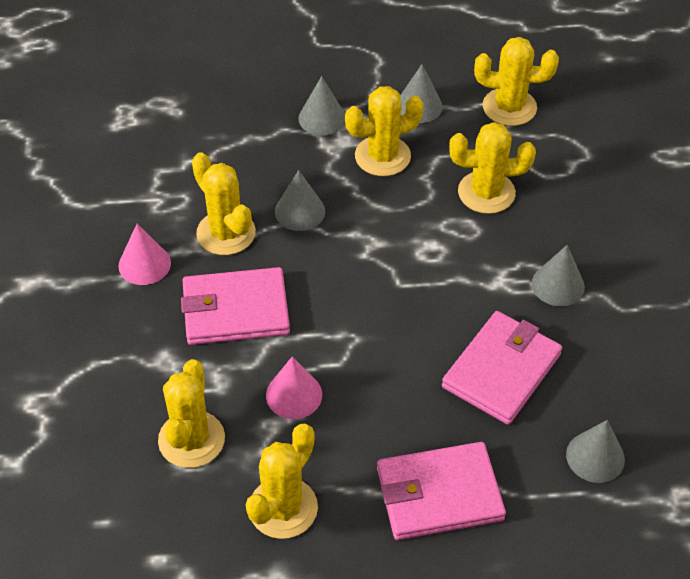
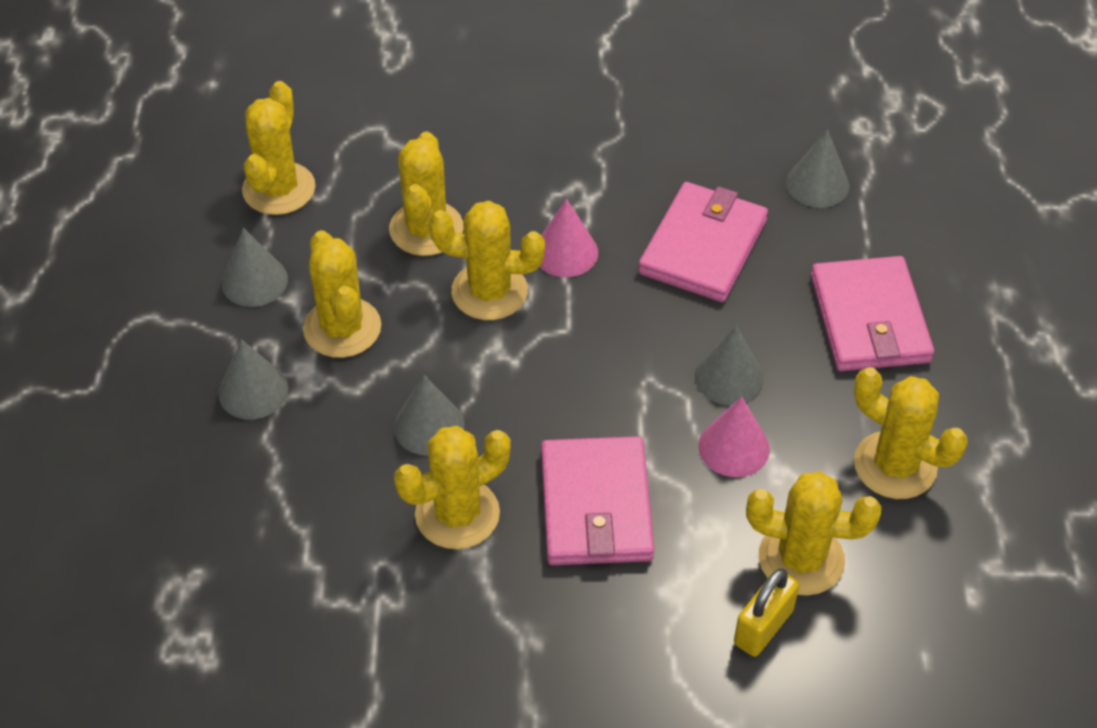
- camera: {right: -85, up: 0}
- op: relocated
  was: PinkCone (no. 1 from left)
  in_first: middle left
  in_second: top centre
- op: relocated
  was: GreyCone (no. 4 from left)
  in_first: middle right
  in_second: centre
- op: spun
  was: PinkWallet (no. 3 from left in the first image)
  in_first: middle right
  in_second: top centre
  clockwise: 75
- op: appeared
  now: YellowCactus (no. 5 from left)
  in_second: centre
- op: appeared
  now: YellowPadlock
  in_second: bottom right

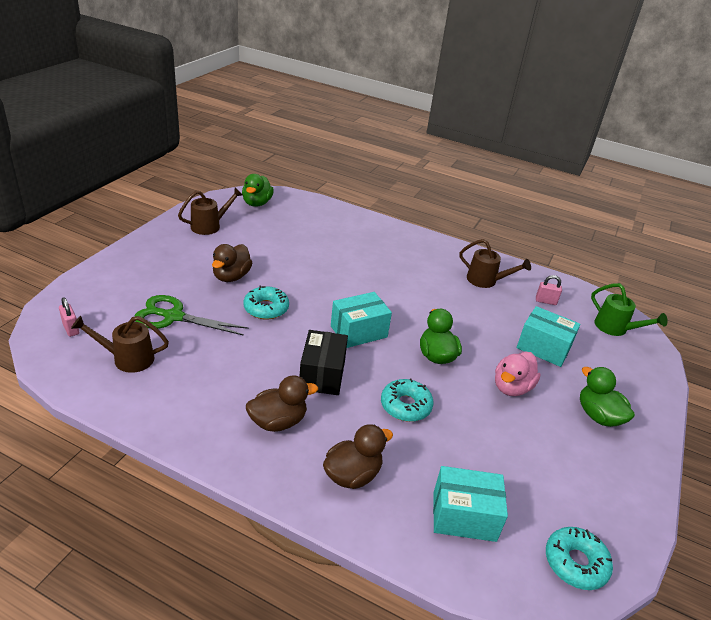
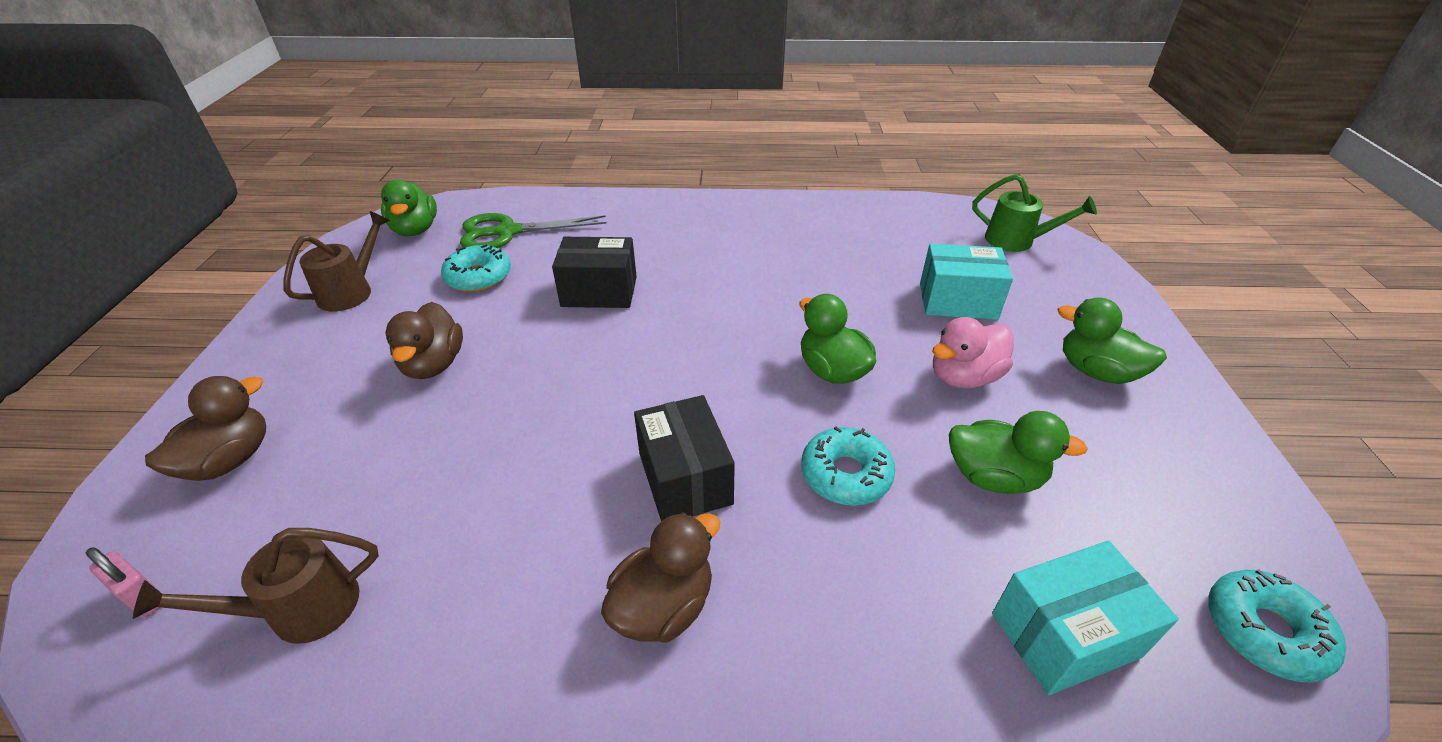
- camera: {right: -20, up: 5}
- op: missing
  was: BrownWateringCan (no. 3 from left)
  in_first: middle right
- op: missing
  was: PinkPadlock (no. 2 from left)
  in_first: middle right
- op: relocated
  was: TurquoiseDonut (no. 1 from left)
  in_first: centre
  in_second: middle left
- op: missing
  was: TurquoiseBox (no. 1 from left)
  in_first: centre
- op: relocated
  was: GreenScissors
  in_first: middle left
  in_second: top centre
- op: spun
  was: PinkDuck
  in_first: middle right
  in_second: middle right
  clockwise: 45
- op: relocated
  was: BrownDuck (no. 3 from left in the first image)
  now: BrownDuck (no. 1 from left)
  in_first: bottom centre
  in_second: middle left
- op: appeared
  now: BlackBox (no. 1 from left)
  in_second: centre
- op: appeared
  now: GreenDuck (no. 3 from left)
  in_second: middle right

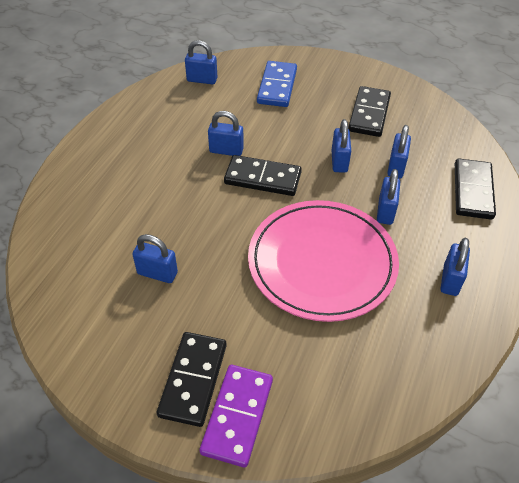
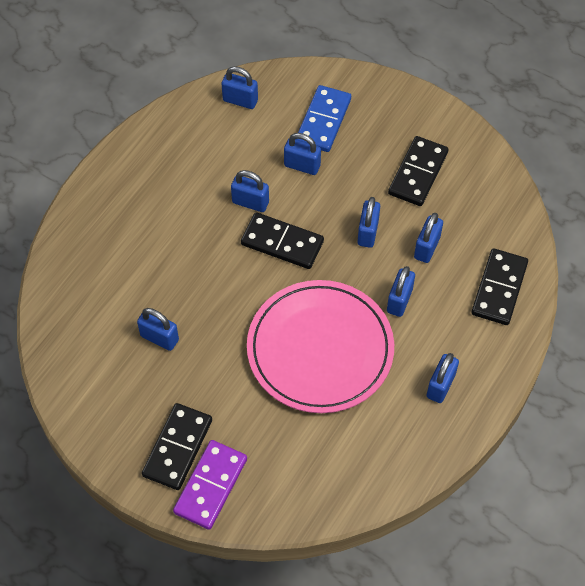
- camera: {right: 10, up: 10}
- op: appeared
  now: BluePadlock (no. 4 from left)
  in_second: top centre

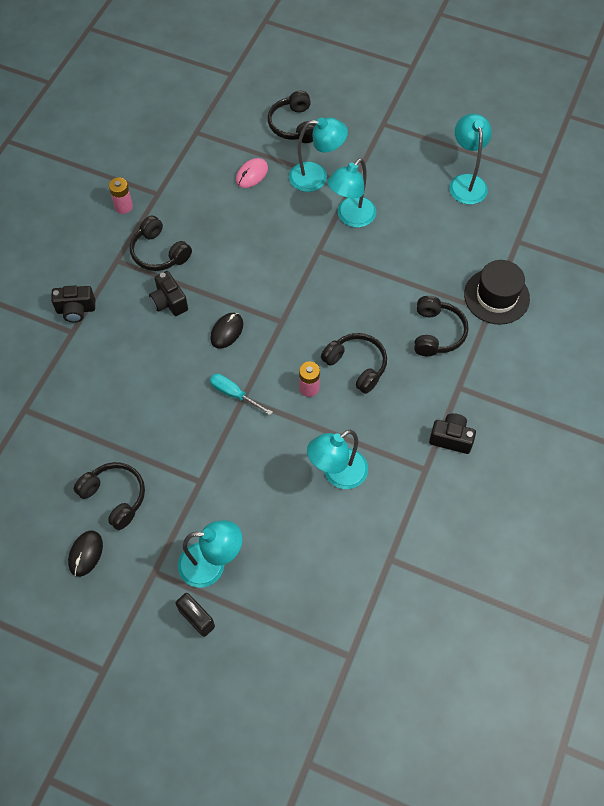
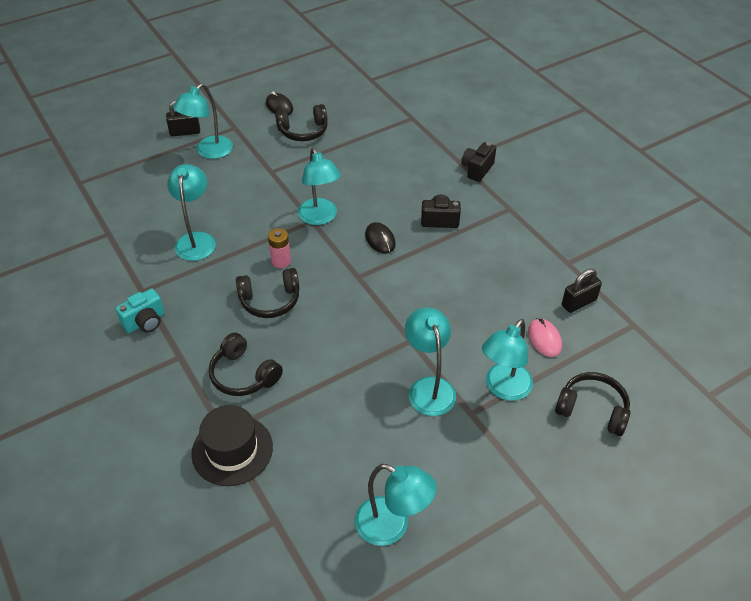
- camera: {right: 125, up: -15}
- op: missing
  was: PinkBattery (no. 1 from left)
  in_first: top left
- op: missing
  was: BlackHeadphones (no. 2 from left)
  in_first: top left
- op: exchanged
  was: TurquoiseScrewdriver
  now: TurquoiseLamp (no. 3 from left)
  in_first: centre
  in_second: top centre
- op: colour
  was: BlackCamera (no. 3 from left)
  now: TurquoiseCamera
  in_first: middle right
  in_second: middle left
- op: appeared
  now: BlackPadlock (no. 2 from left)
  in_second: middle right

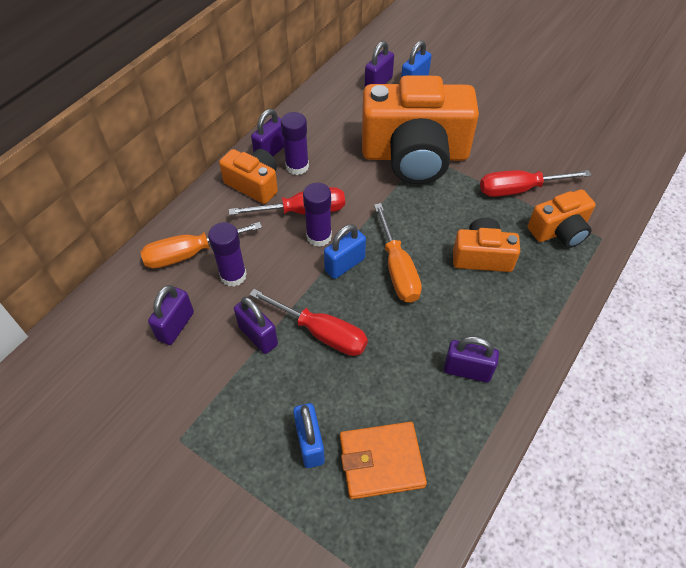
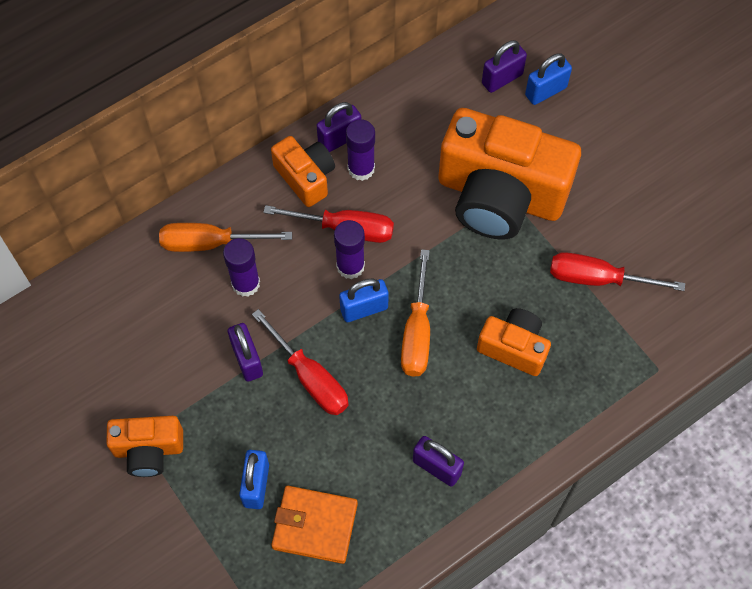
- camera: {right: 20, up: 10}
- op: relocated
  was: OrangeCamera (no. 4 from left in the first image)
  now: OrangeCamera (no. 1 from left)
  in_first: middle right
  in_second: bottom left
- op: missing
  was: PurplePadlock (no. 1 from left)
  in_first: middle left

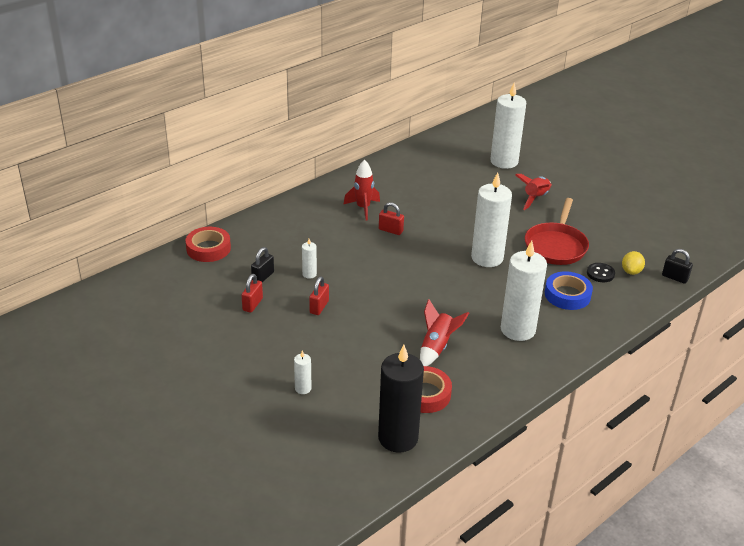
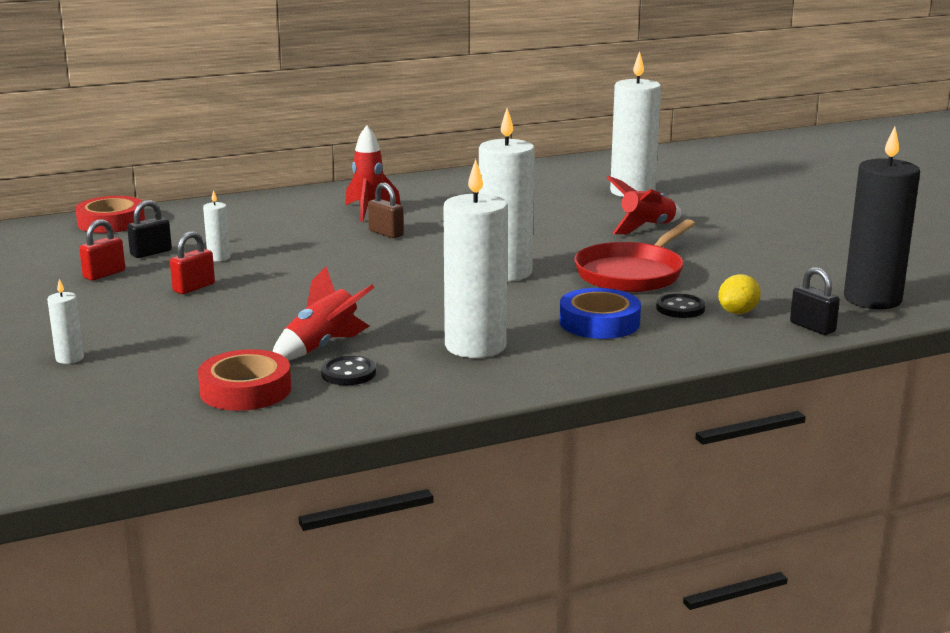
- camera: {right: 20, up: -15}
- op: colour
  was: RedPadlock (no. 3 from left)
  now: BrownPadlock
  in_first: centre
  in_second: top centre
- op: relocated
  was: BlackCandle
  in_first: bottom centre
  in_second: middle right
- op: appeared
  now: BlackButton (no. 1 from left)
  in_second: centre

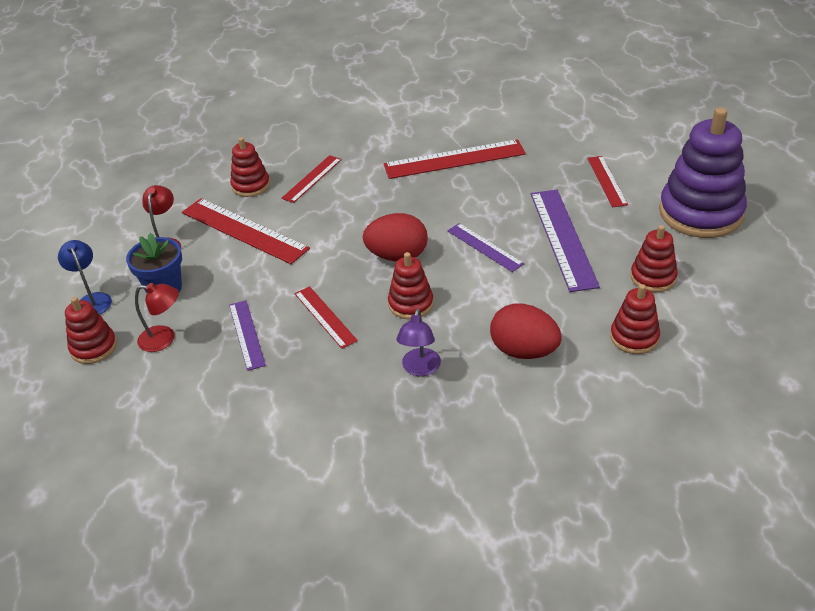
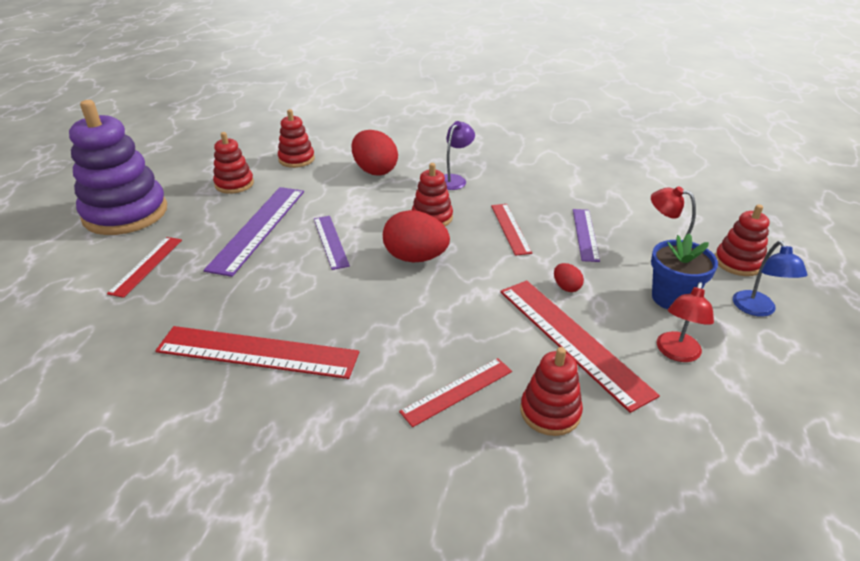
- camera: {right: -160, up: -5}
- op: appeared
  now: RedEgg (no. 3 from left)
  in_second: centre

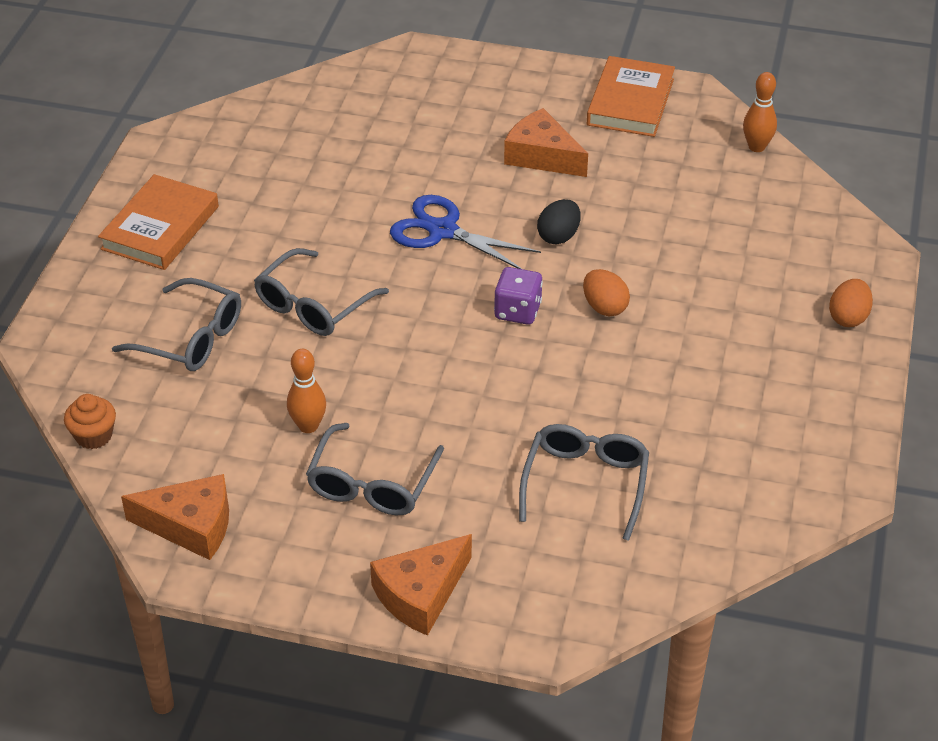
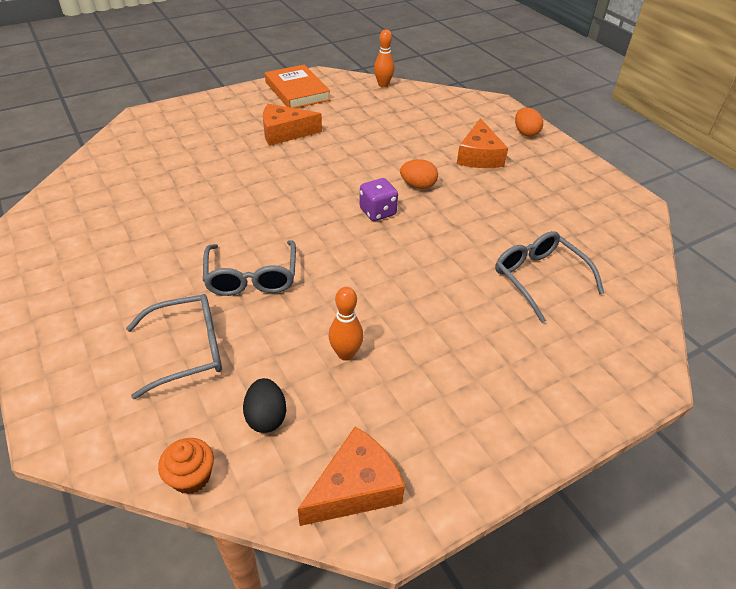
- camera: {right: -45, up: 0}
- op: missing
  was: OrangeBook (no. 1 from left)
  in_first: top left
- op: missing
  was: BlueScissors
  in_first: top centre
- op: relocated
  was: BlackEgg
  in_first: top centre
  in_second: bottom centre
- op: missing
  was: GreyGlasses (no. 3 from left)
  in_first: centre
- op: relocated
  was: OrangeCheese (no. 2 from left in the first image)
  now: OrangeCheese (no. 3 from left)
  in_first: bottom centre
  in_second: top centre

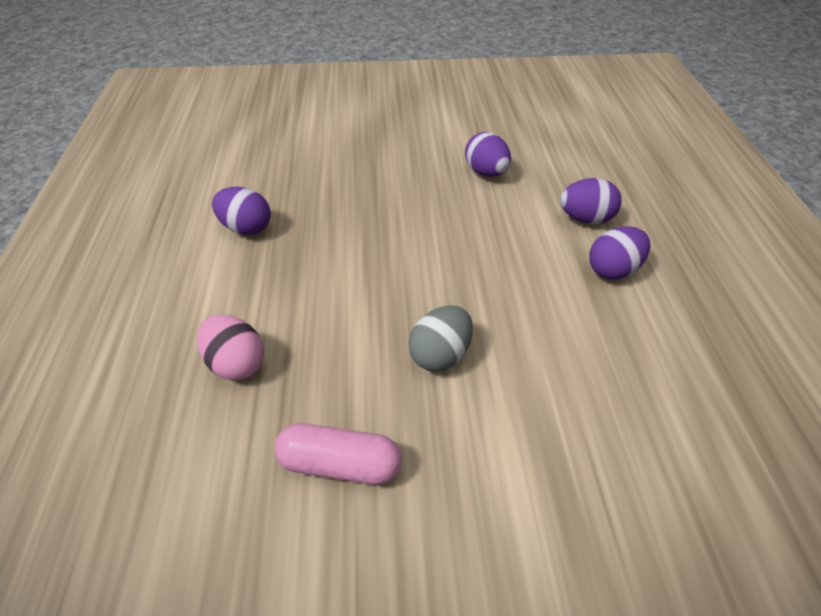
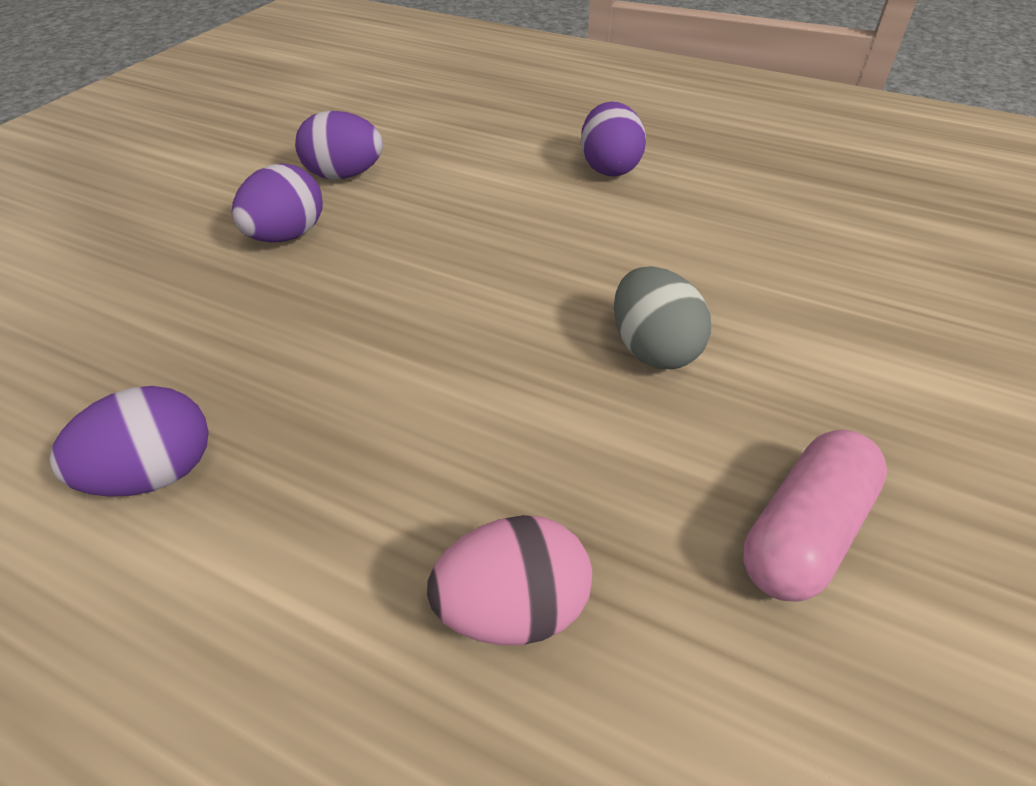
- camera: {right: -60, up: 0}
- op: relocated
  was: PurpleEgg (no. 3 from left in the first image)
  now: PurpleEgg (no. 2 from left)
  in_first: top right
  in_second: top left

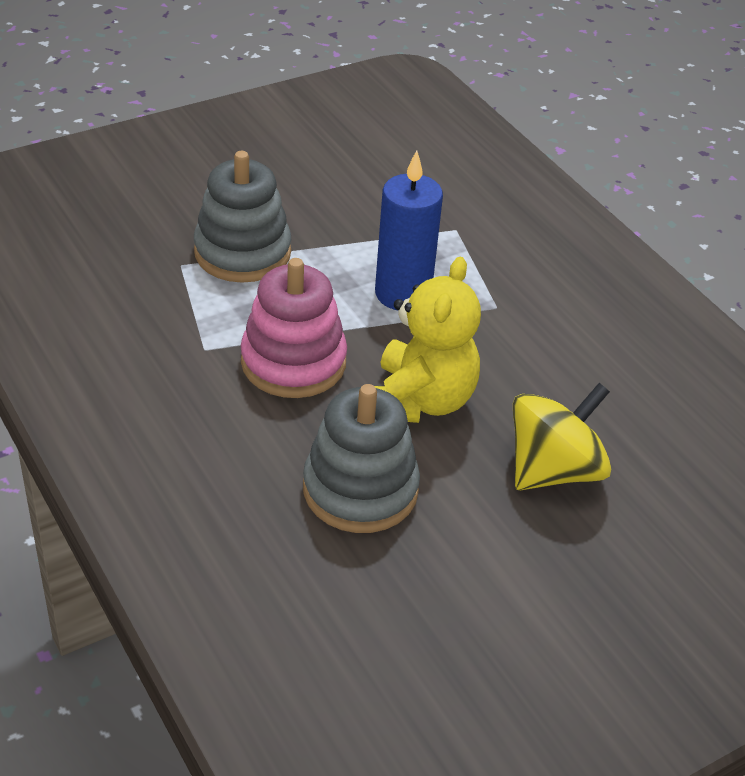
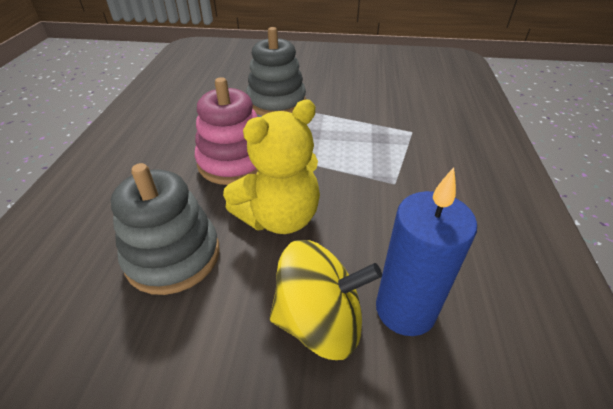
- camera: {right: 40, up: 0}
- op: relocated
  was: BlueCandle
  in_first: top centre
  in_second: middle right

